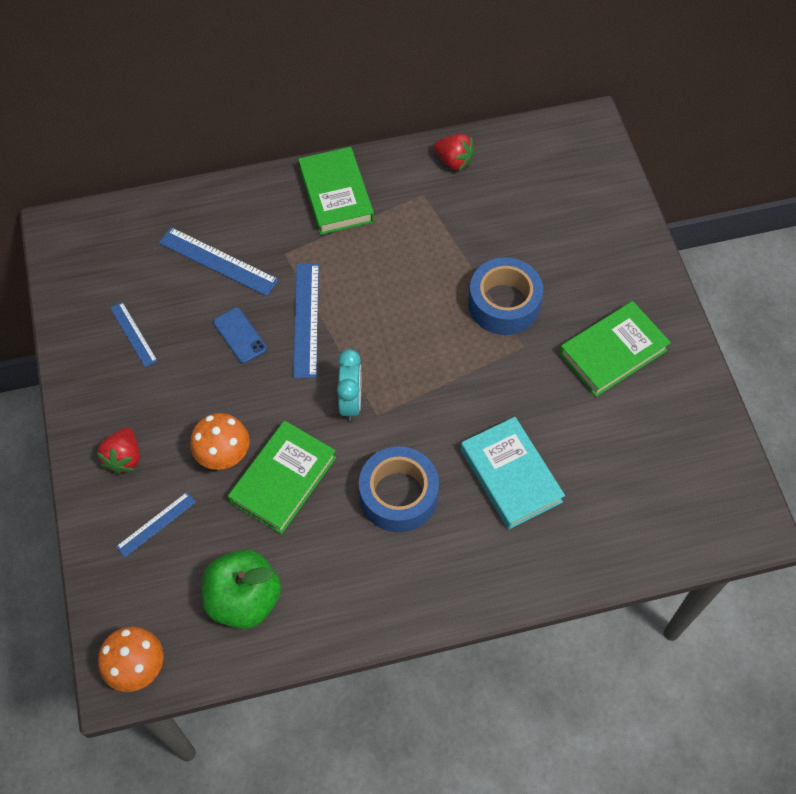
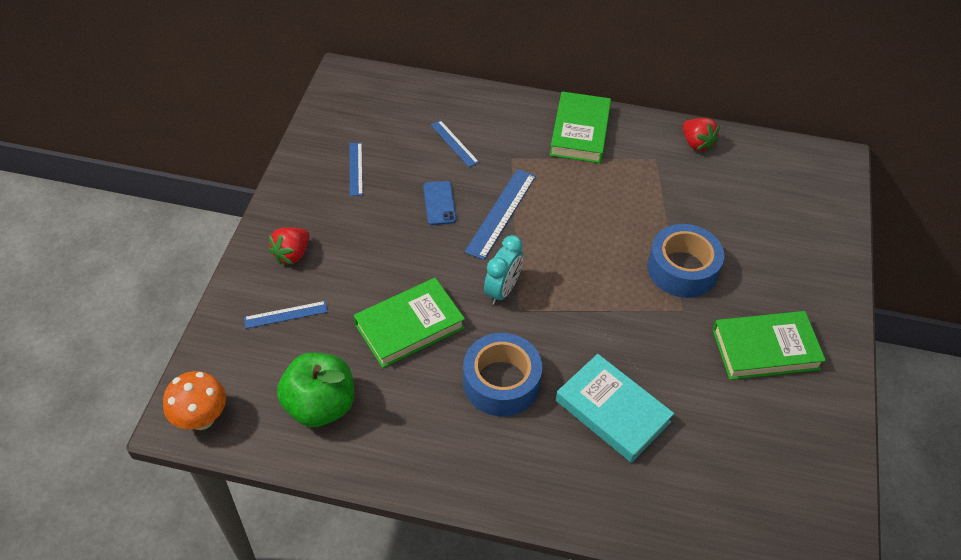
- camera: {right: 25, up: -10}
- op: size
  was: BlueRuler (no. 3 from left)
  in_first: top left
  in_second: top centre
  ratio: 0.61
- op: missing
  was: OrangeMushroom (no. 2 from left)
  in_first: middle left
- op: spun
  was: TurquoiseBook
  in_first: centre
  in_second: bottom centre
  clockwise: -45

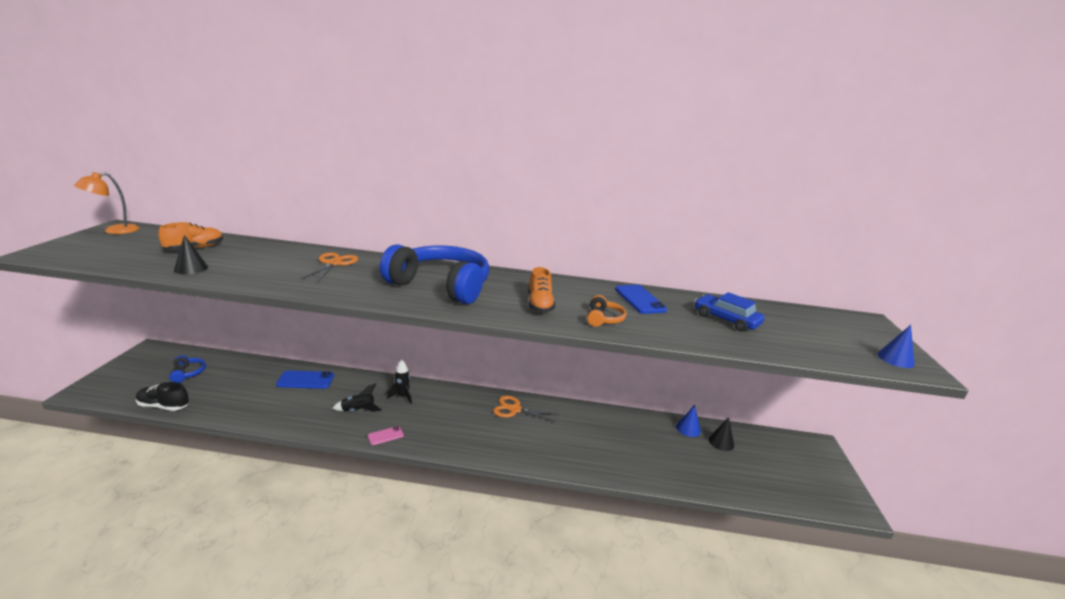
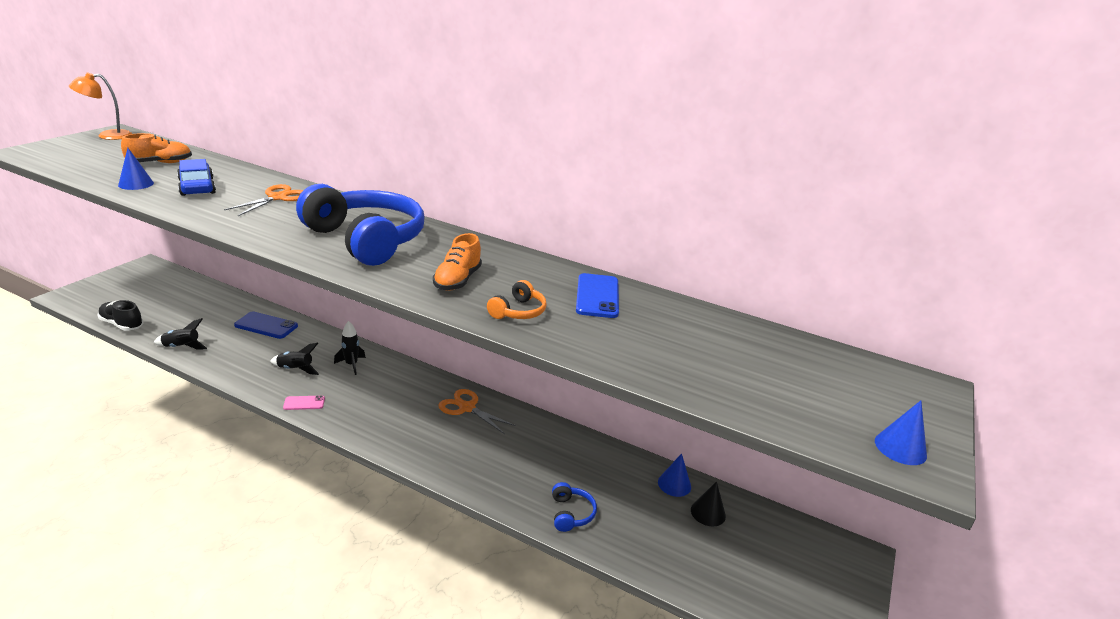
- camera: {right: 20, up: 5}
- op: colour
  was: BlackCone (no. 1 from left)
  now: BlueCone (no. 1 from left)
  in_first: middle left
  in_second: top left
- op: relocated
  was: BlueCar
  in_first: middle right
  in_second: top left
- op: relocated
  was: BlueHeadphones (no. 1 from left in the first image)
  now: BlueHeadphones (no. 2 from left)
  in_first: middle left
  in_second: bottom centre
- op: appeared
  now: BlackRocket (no. 1 from left)
  in_second: middle left

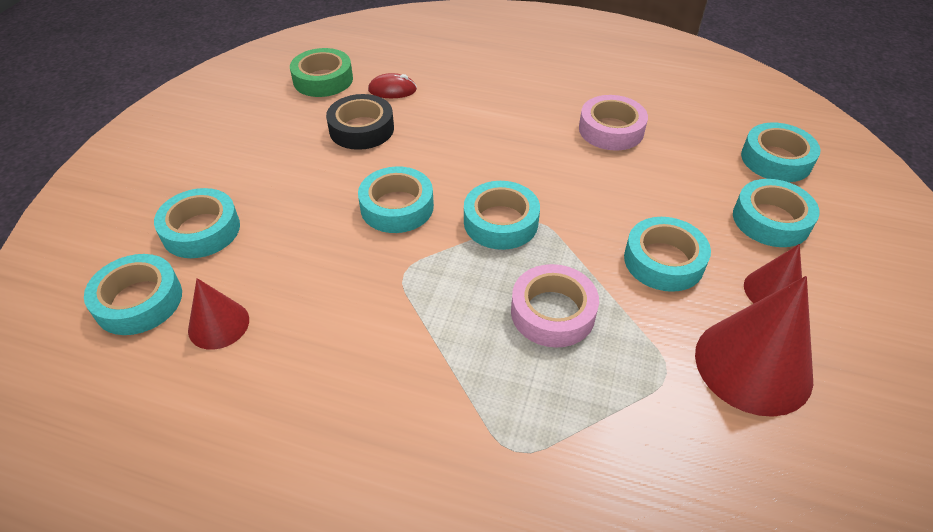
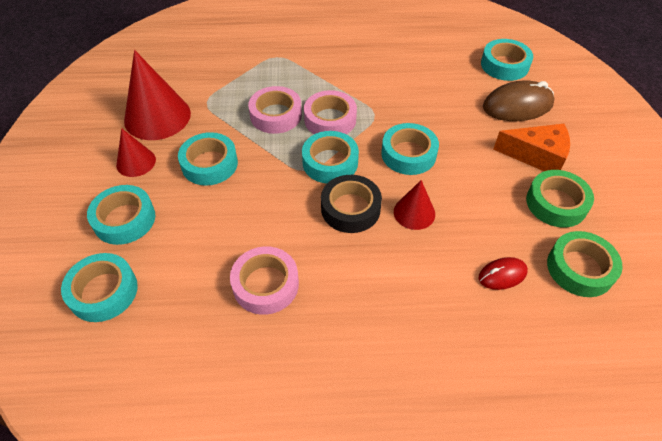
- camera: {right: 160, up: 5}
- op: relocated
  was: BlackTape
  in_first: top centre
  in_second: centre
- op: exchanged
  was: TurquoiseTape (no. 2 from left)
  now: BrownMouse
  in_first: middle left
  in_second: top right
- op: relocated
  was: RedCone (no. 1 from left in the first image)
  now: RedCone (no. 3 from left)
  in_first: middle left
  in_second: centre
- op: appeared
  now: PinkTape (no. 3 from left)
  in_second: top centre
- op: appeared
  now: OrangeCheese
  in_second: middle right
- op: appeared
  now: GreenTape (no. 1 from left)
  in_second: middle right

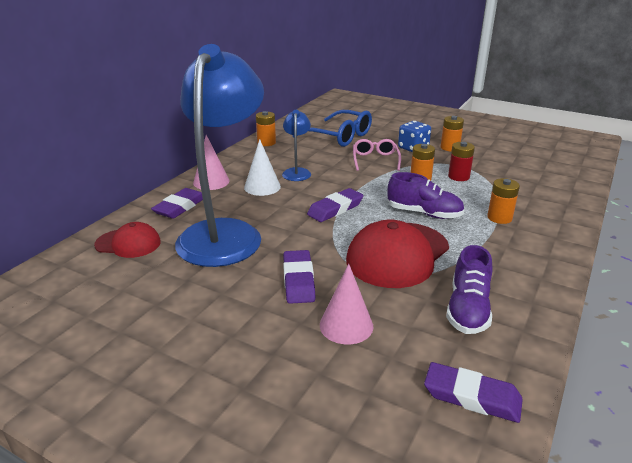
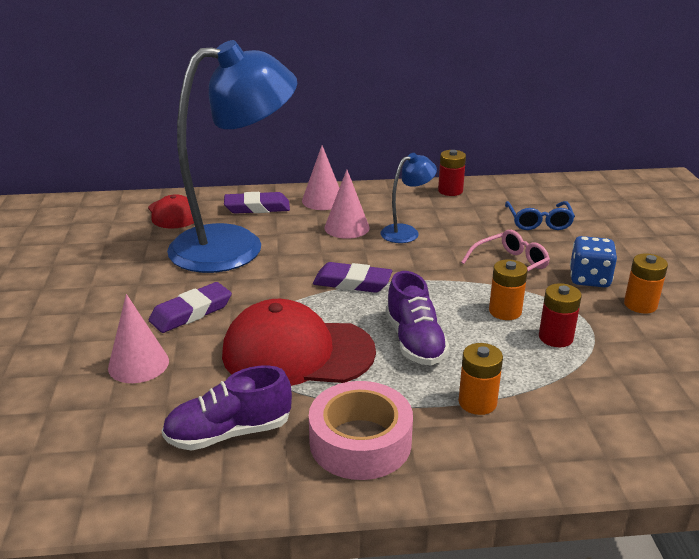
- camera: {right: 55, up: 0}
- op: size
  was: BlueGlasses
  in_first: top centre
  in_second: middle right
  ratio: 0.64
- op: colour
  was: OrangeBattery (no. 1 from left)
  now: RedBattery (no. 1 from left)
  in_first: top centre
  in_second: top centre
- op: colour
  was: WhiteCone
  now: PinkCone (no. 3 from left)
  in_first: centre
  in_second: centre
- op: missing
  was: PurpleEraser (no. 4 from left)
  in_first: bottom right
- op: appeared
  now: PinkTape
  in_second: bottom centre

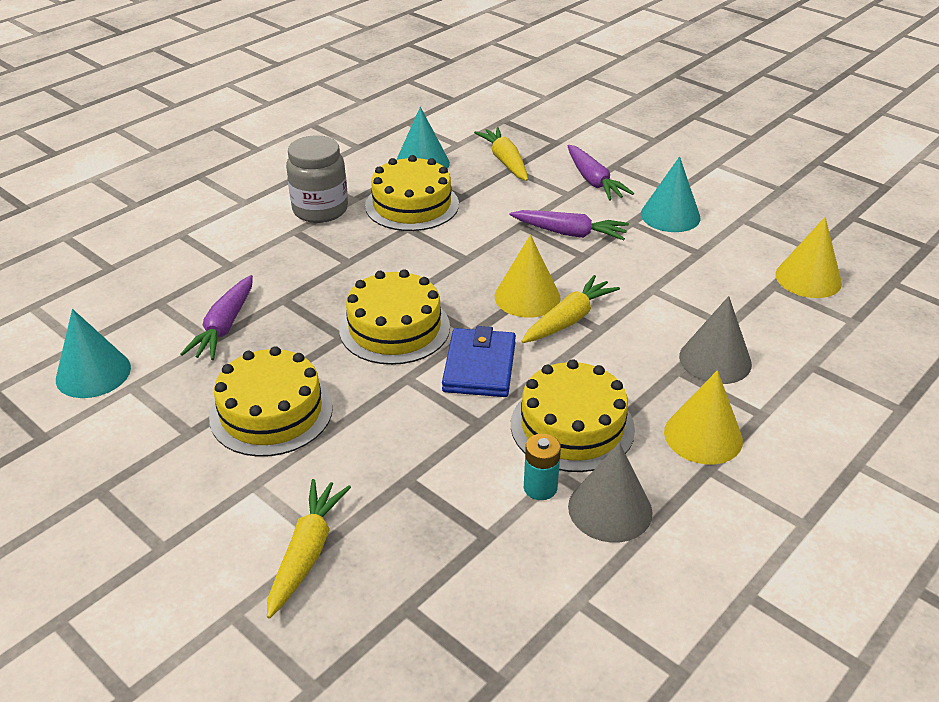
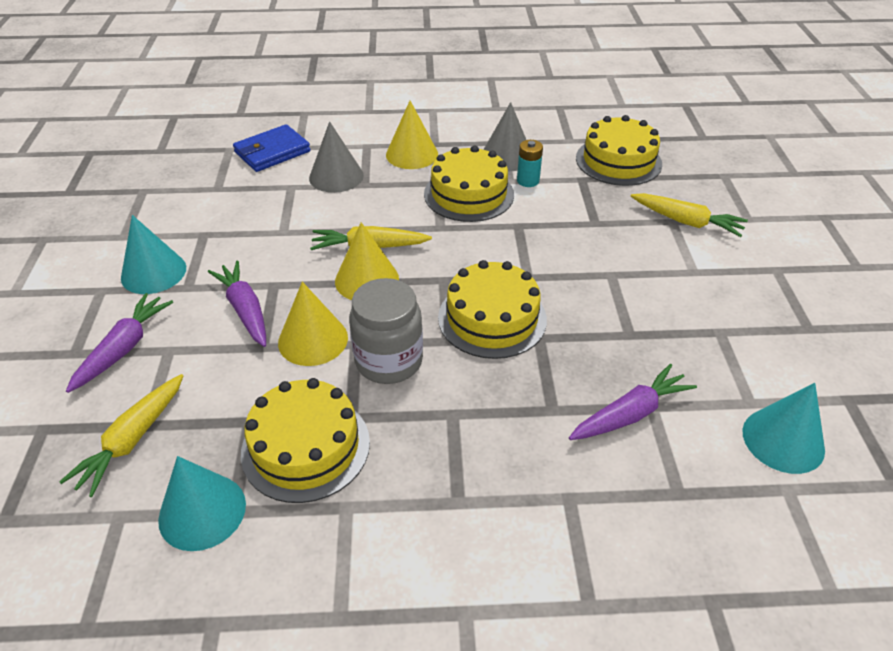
- camera: {right: -135, up: 5}
- op: relocated
  was: GreyJar
  in_first: top centre
  in_second: centre
- op: relocated
  was: YellowCone (no. 3 from left in the first image)
  now: YellowCone (no. 1 from left)
  in_first: middle right
  in_second: centre
- op: relocated
  was: BlueWallet
  in_first: centre
  in_second: top left
- op: relocated
  was: YellowCake (no. 1 from left in the first image)
  now: YellowCake (no. 4 from left)
  in_first: middle left
  in_second: top right
- op: spun
  was: YellowCarrot (no. 1 from left in the first image)
  in_first: bottom left
  in_second: top right
  clockwise: -120

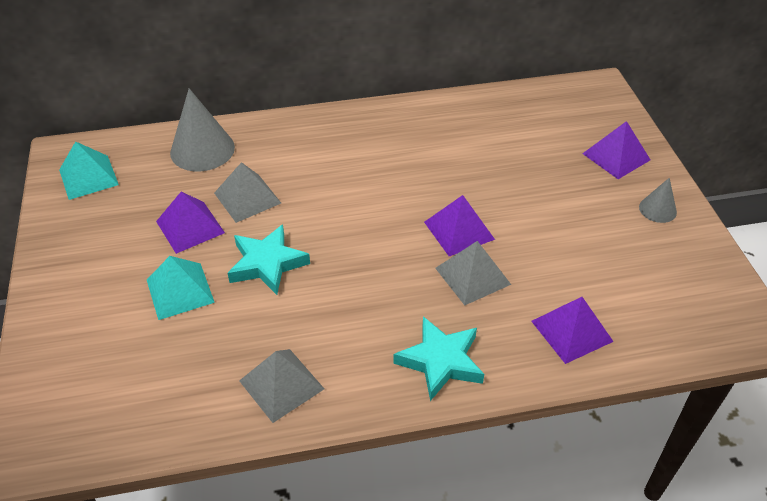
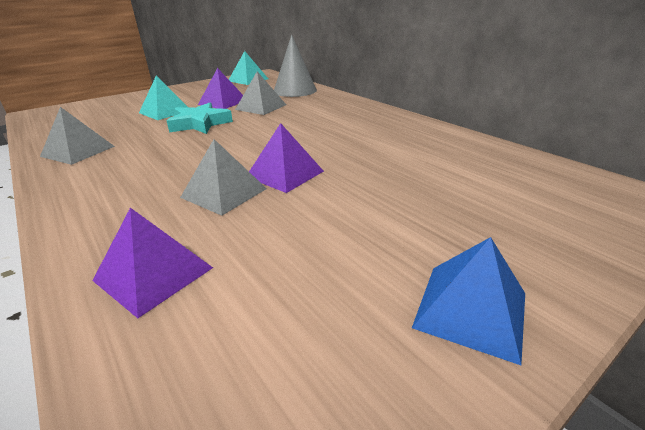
- camera: {right: 65, up: -15}
- op: missing
  was: PurplePyramid (no. 4 from left)
  in_first: top right
- op: exchanged
  was: GreyCone (no. 2 from left)
  now: BluePyramid
  in_first: middle right
  in_second: bottom right
- op: missing
  was: TurquoiseStar (no. 2 from left)
  in_first: bottom centre

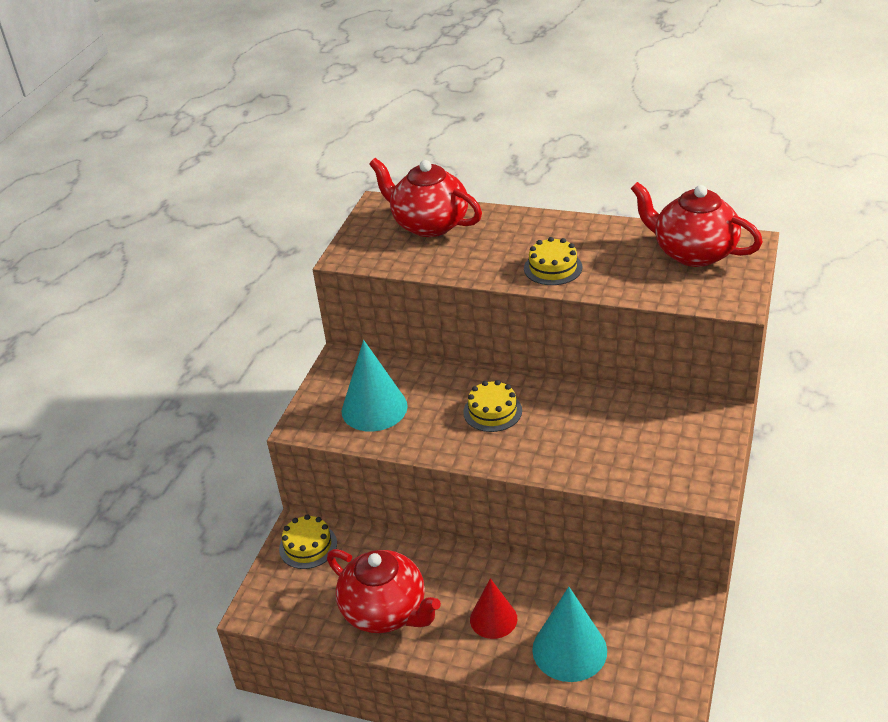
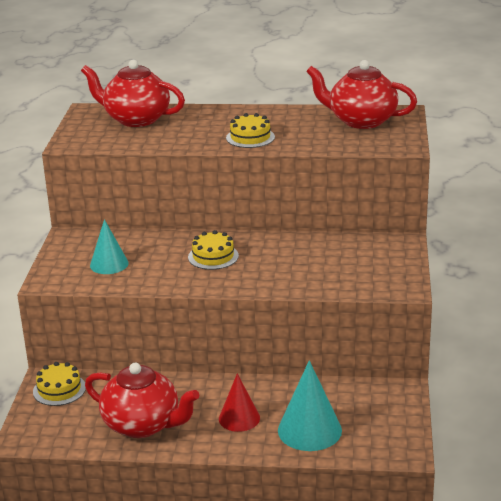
- camera: {right: -15, up: -10}
- op: size
  was: TurquoiseCone (no. 1 from left)
  in_first: centre
  in_second: middle left
  ratio: 0.66

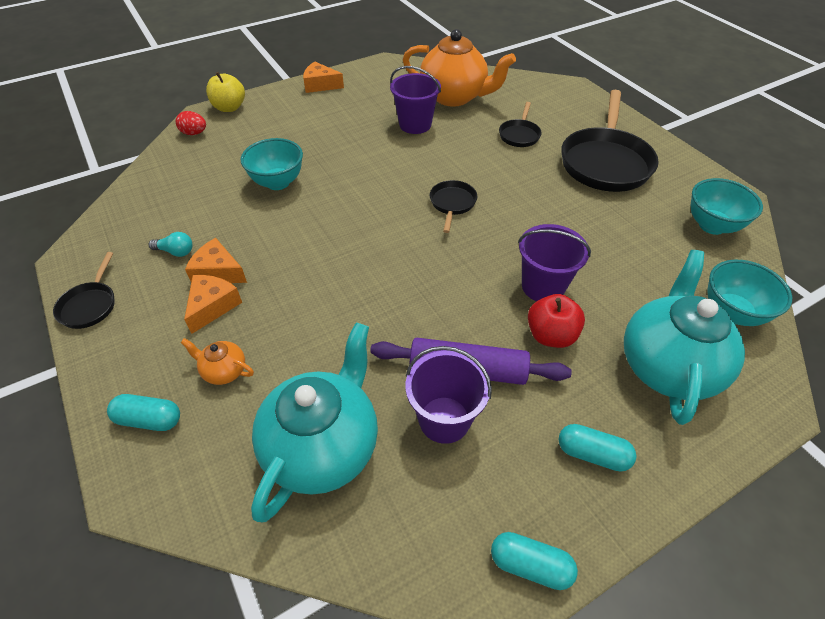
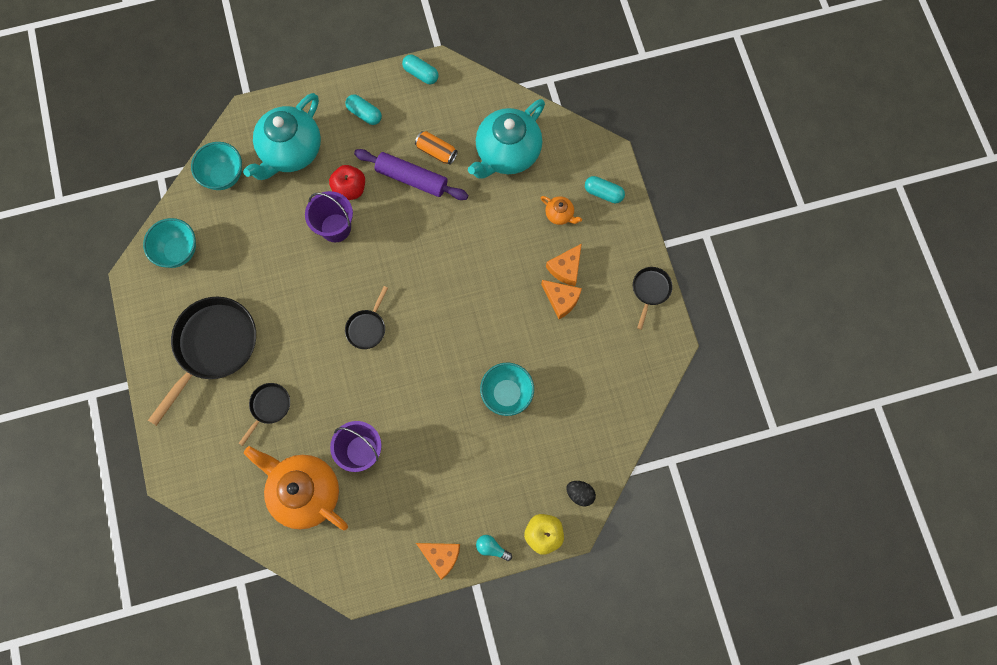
- camera: {right: -165, up: 25}
- op: colour
  was: RedEgg
  now: BlackEgg
  in_first: top left
  in_second: bottom centre
- op: relocated
  was: TurquoiseLightBulb
  in_first: middle left
  in_second: bottom centre
- op: exchanged
  was: PurpleBucket (no. 2 from left)
  now: OrangeCan
  in_first: centre
  in_second: top centre

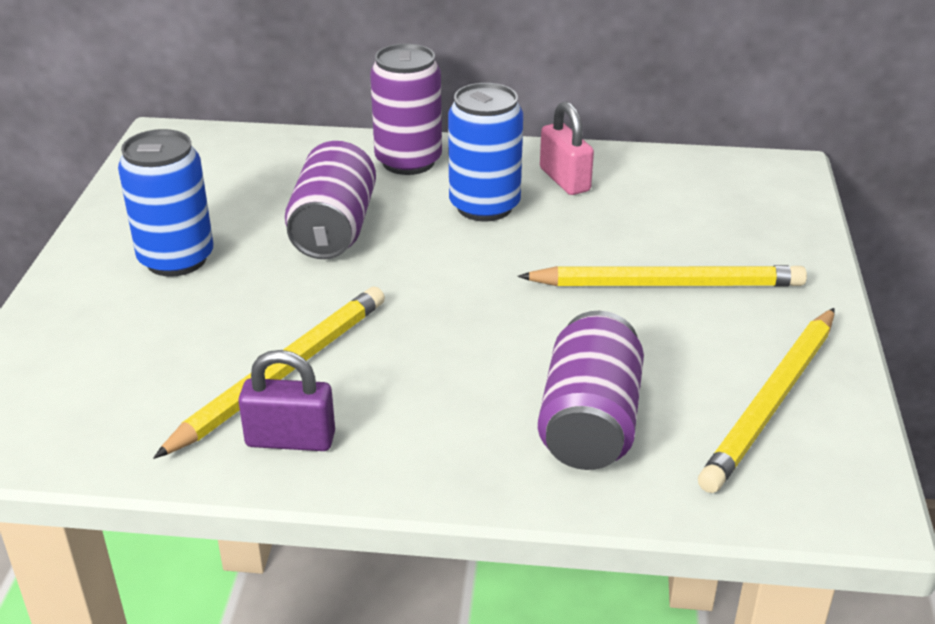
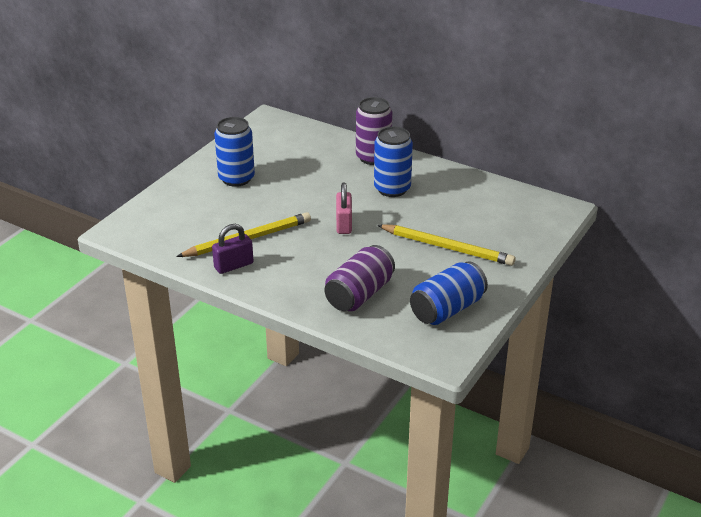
- camera: {right: 25, up: 0}
- op: relocated
  was: PinkPadlock
  in_first: top centre
  in_second: centre
- op: missing
  was: PurpleCan (no. 1 from left)
  in_first: top centre
- op: exchanged
  was: YellowPencil (no. 3 from left)
  now: BlueCan (no. 3 from left)
  in_first: middle right
  in_second: centre
- op: spun
  was: PurplePadlock
  in_first: middle left
  in_second: middle left
  clockwise: -60

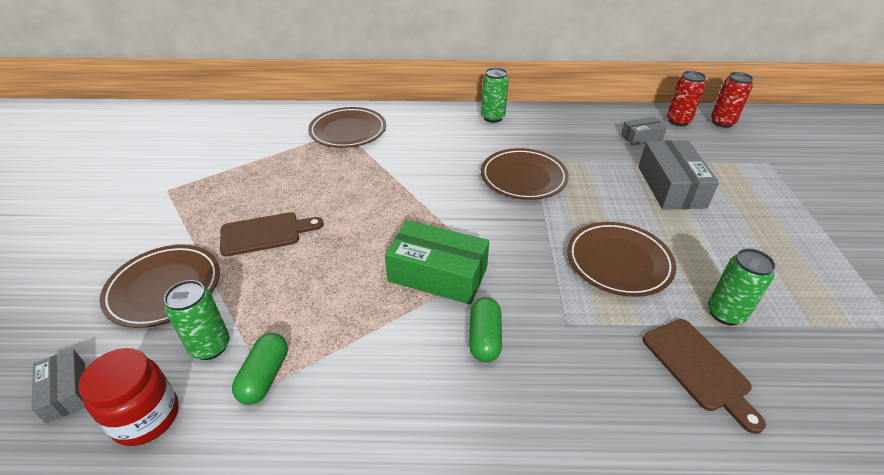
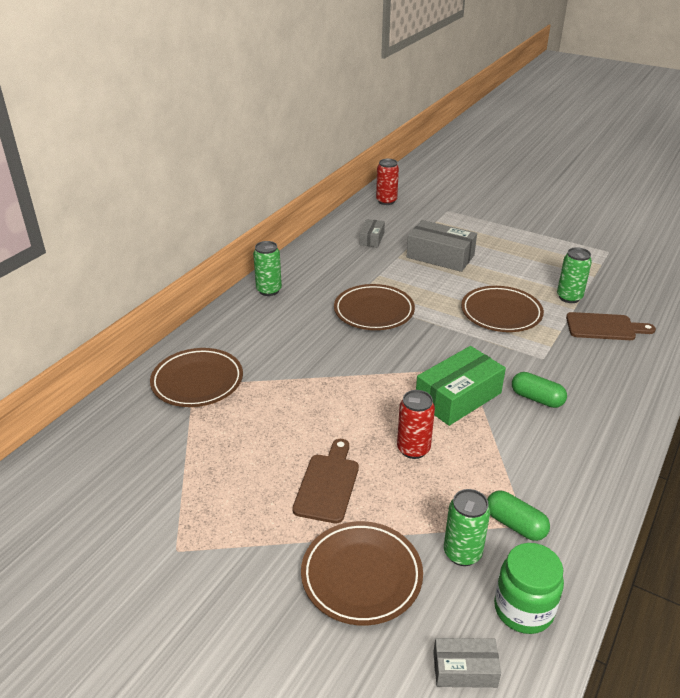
- camera: {right: -60, up: -5}
- op: relocated
  was: RedCan (no. 1 from left in the first image)
  now: RedCan (no. 2 from left)
  in_first: top right
  in_second: centre
- op: colour
  was: RedJar
  now: GreenJar
  in_first: bottom left
  in_second: bottom right

